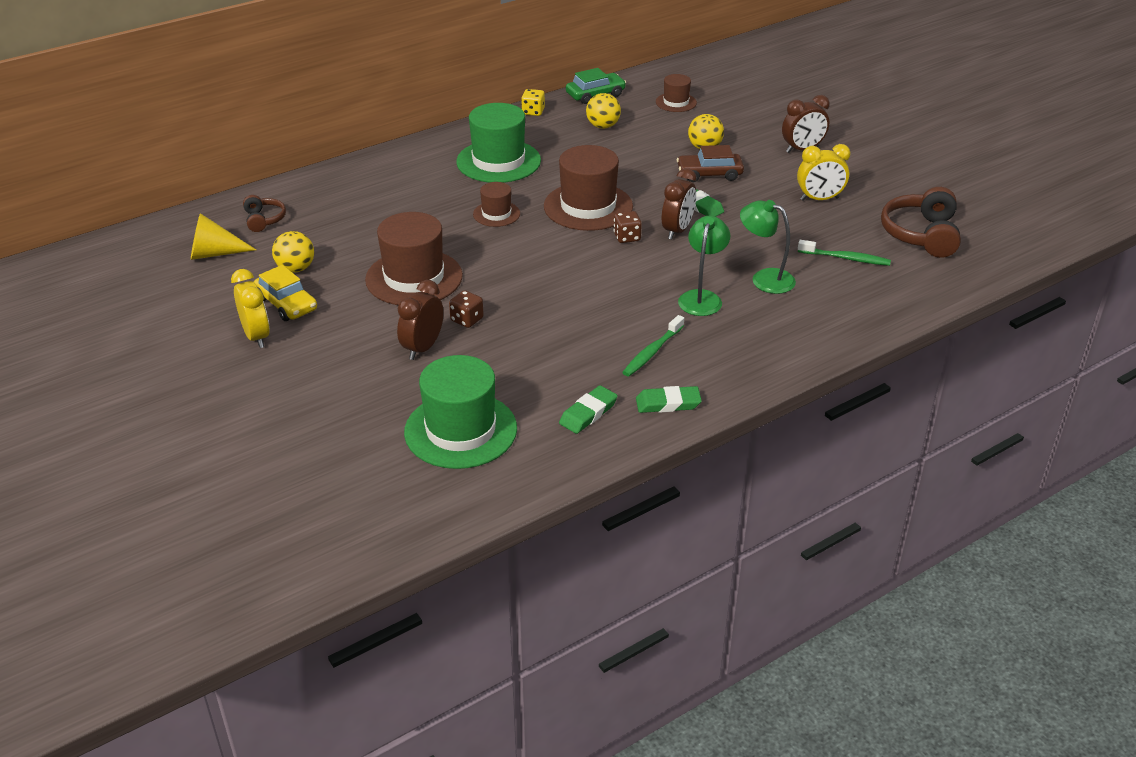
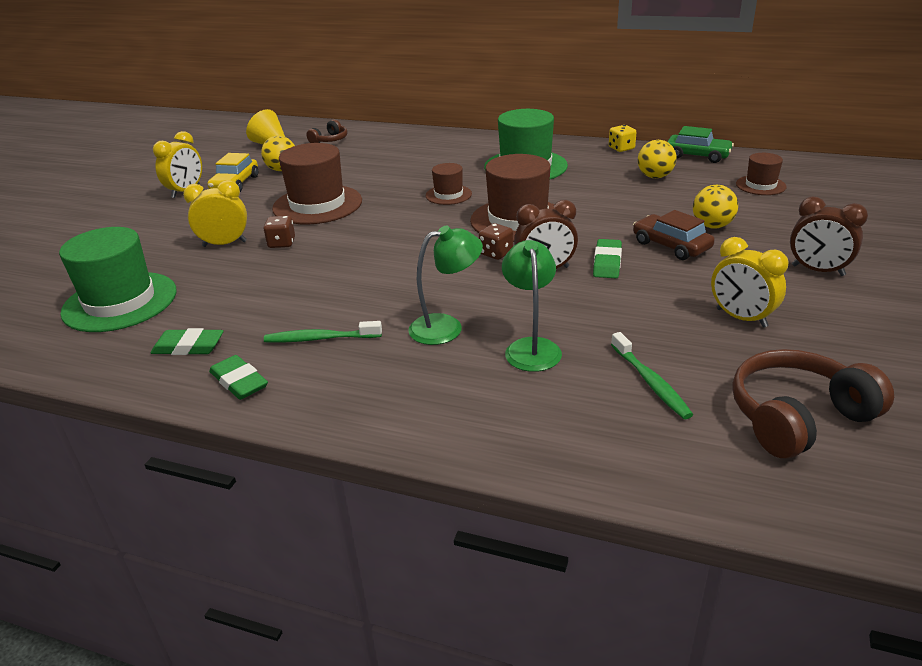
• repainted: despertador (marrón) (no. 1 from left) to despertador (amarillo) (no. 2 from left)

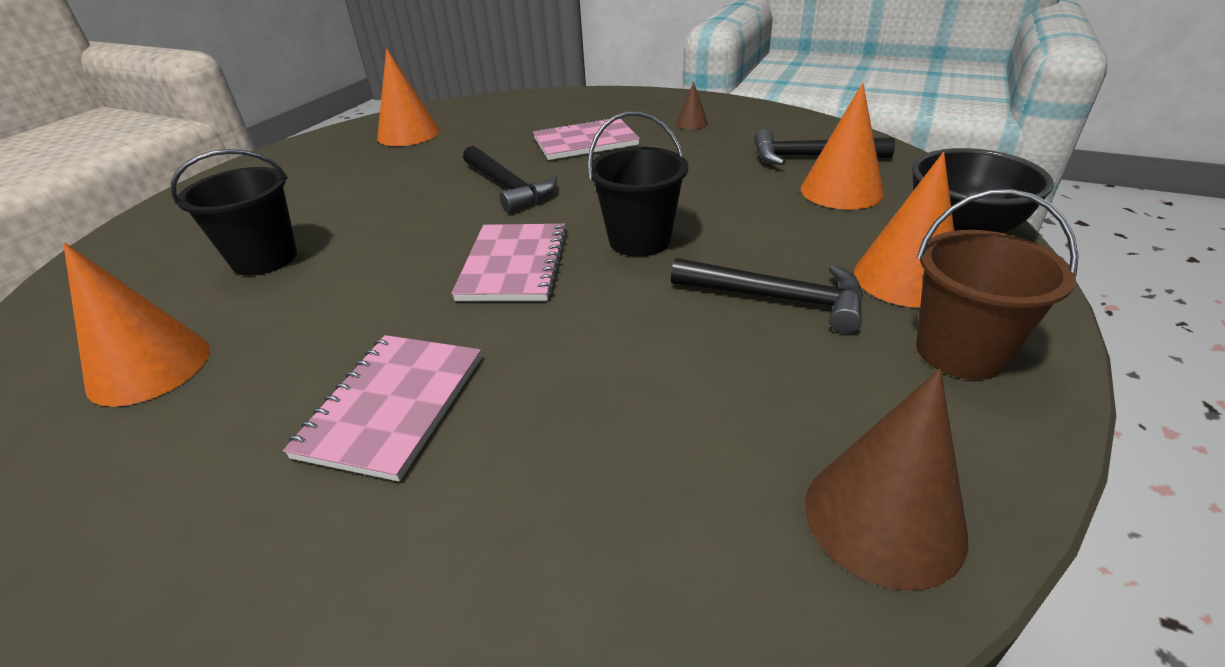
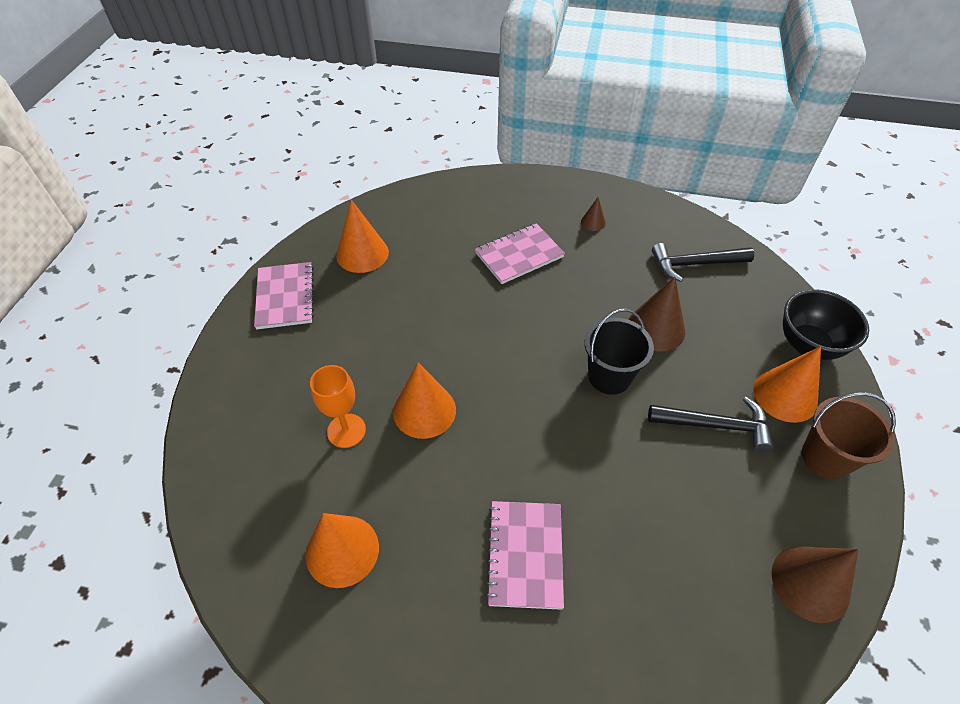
• gone: martillo (negro) (no. 1 from left)
• new: cono (marrón) (no. 2 from left)
• shifted: cuaderno (rosa) (no. 2 from left in the first image) to cuaderno (rosa) (no. 1 from left)
• shifted: cono (naranja) (no. 3 from left)
• swapped: balde (negro) (no. 1 from left) to copa (naranja)

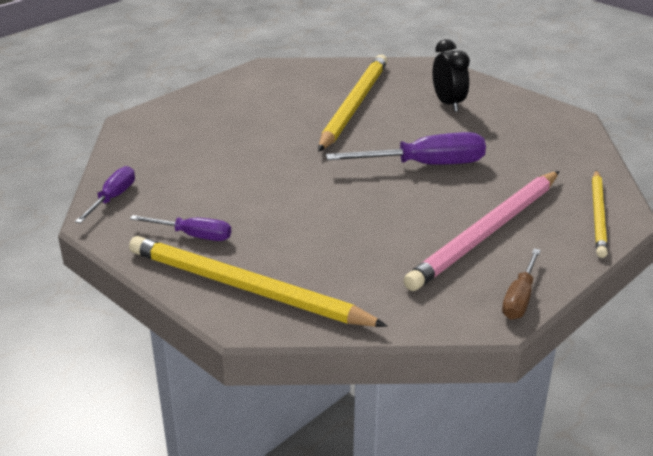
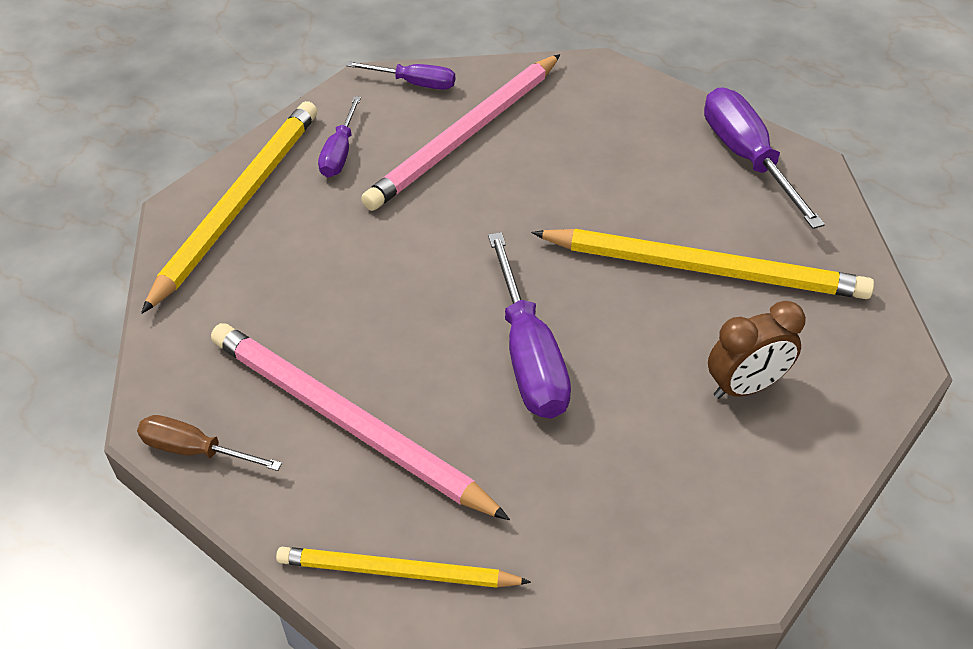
• new: lápiz (rosa) (no. 2 from left)
• new: destornillador (morado) (no. 4 from left)
• repainted: despertador (negro) to despertador (marrón)

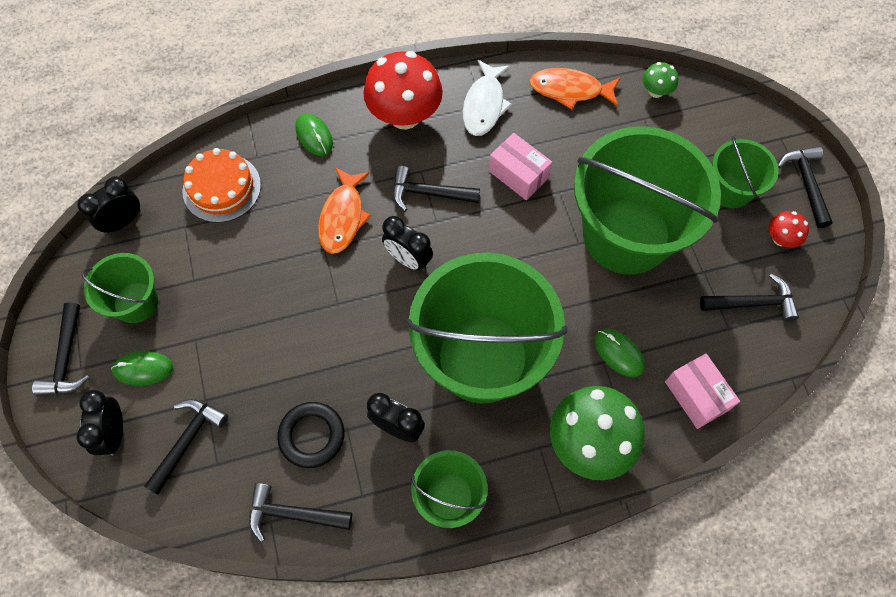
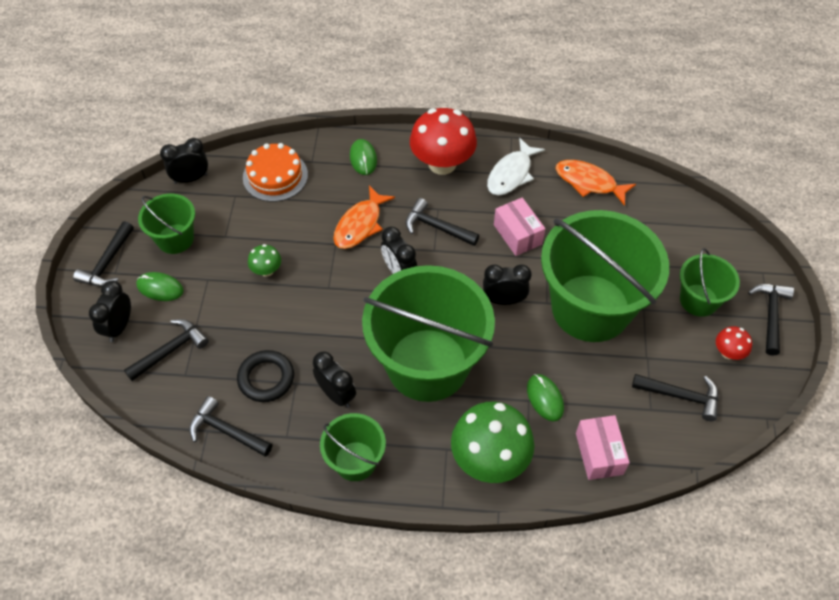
• new: despertador (negro) (no. 5 from left)
• shifted: seta (verde) (no. 2 from left in the first image) to seta (verde) (no. 1 from left)

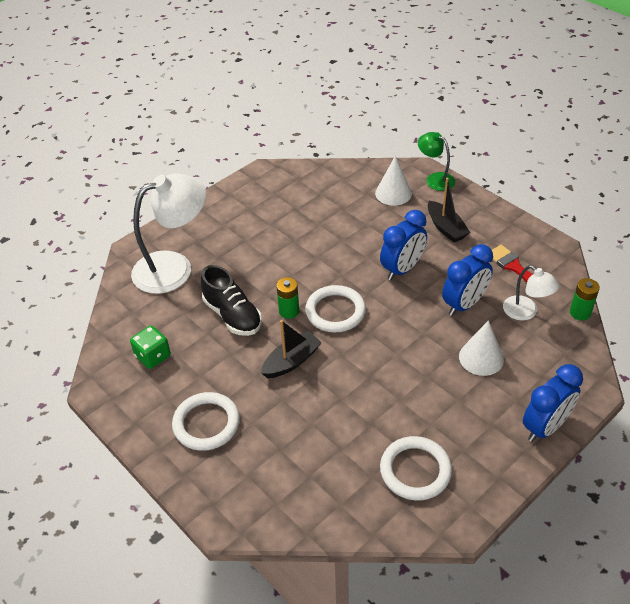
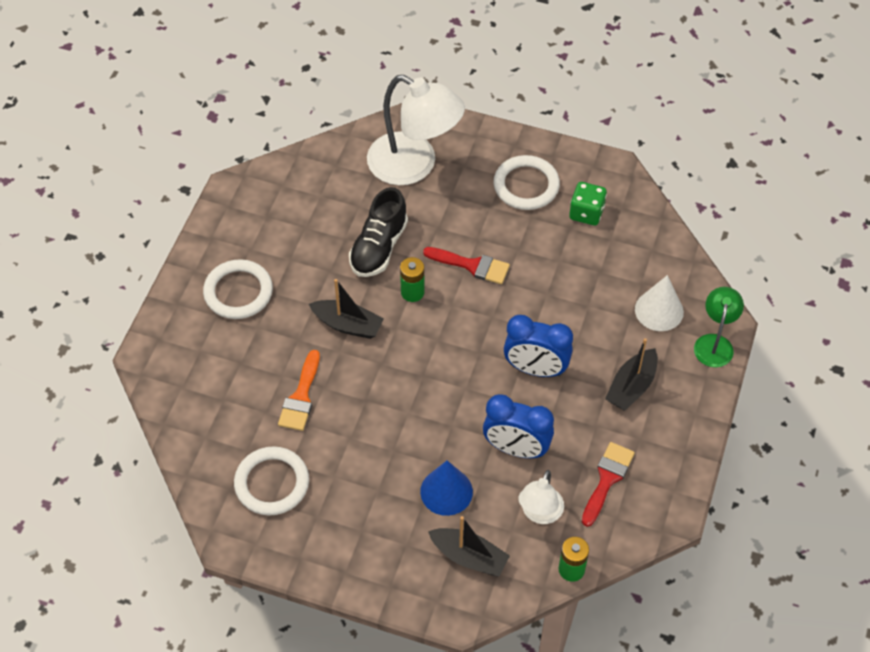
• gone: despertador (azul) (no. 3 from left)
• new: pincel (naranja)
• new: pincel (rojo) (no. 1 from left)
• new: barco (negro) (no. 2 from left)
• shifted: dado (verde)
• shifted: anillo (blanco) (no. 2 from left in the first image) to anillo (blanco) (no. 3 from left)
• repainted: cono (blanco) (no. 2 from left) to cono (azul)

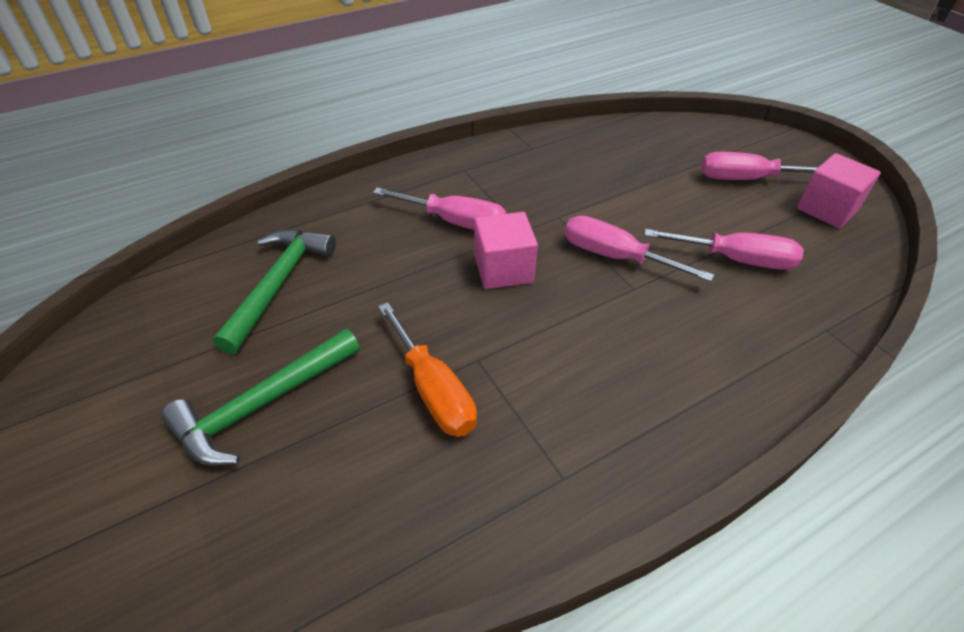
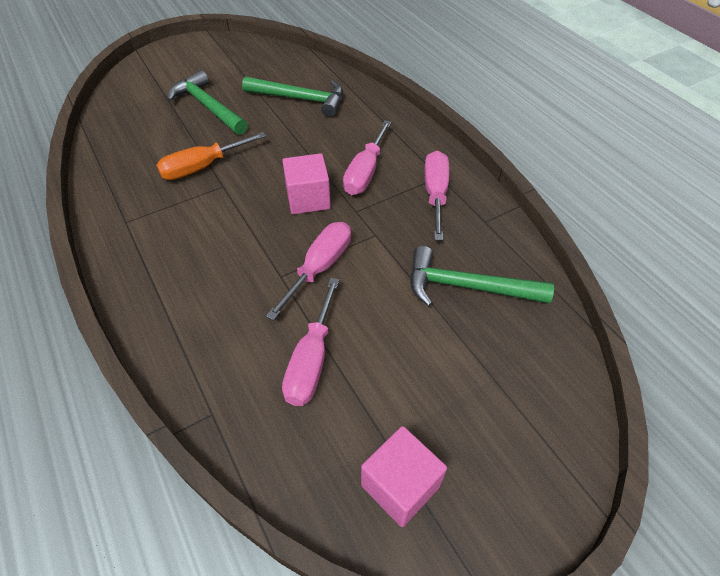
• new: martillo (verde) (no. 3 from left)
• shifted: destornillador (rosa) (no. 4 from left)

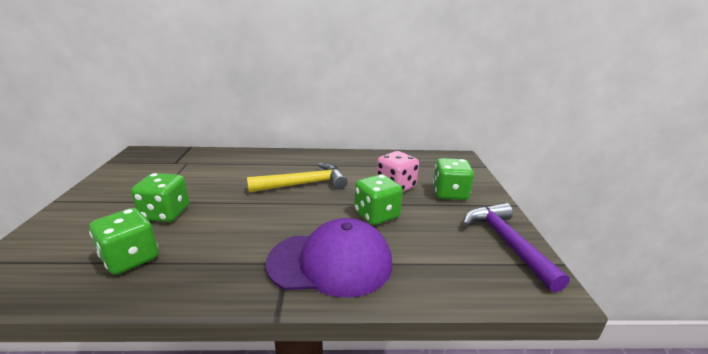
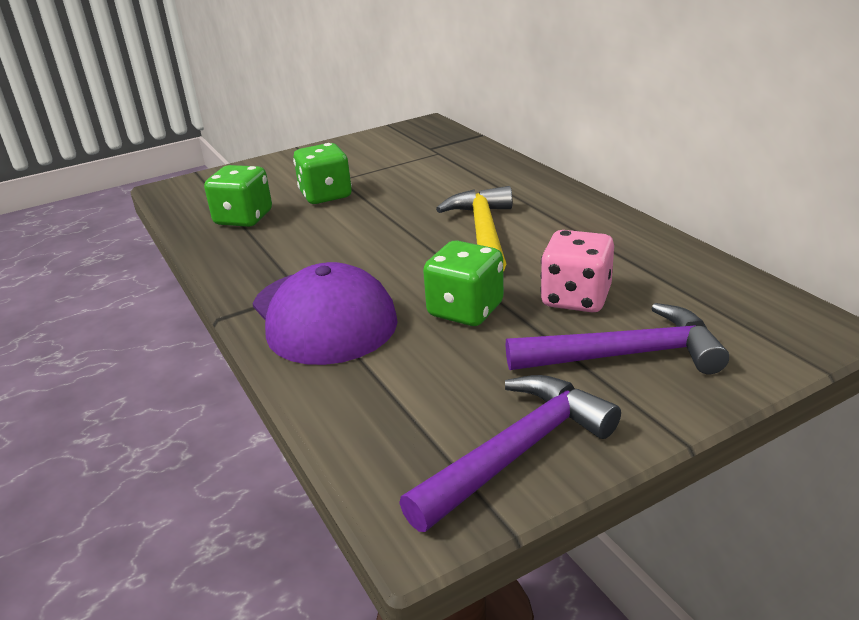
• swapped: dado (verde) (no. 4 from left) to martillo (morado) (no. 2 from left)
• rotated: martillo (amarillo) 135 degrees counterclockwise

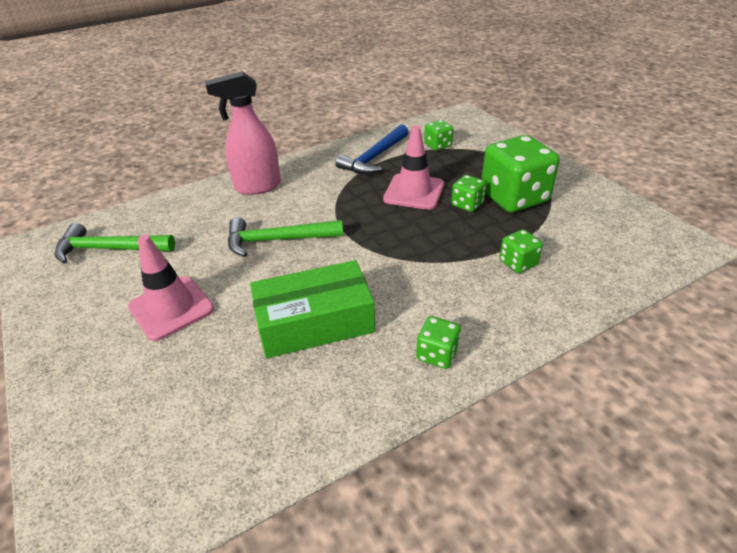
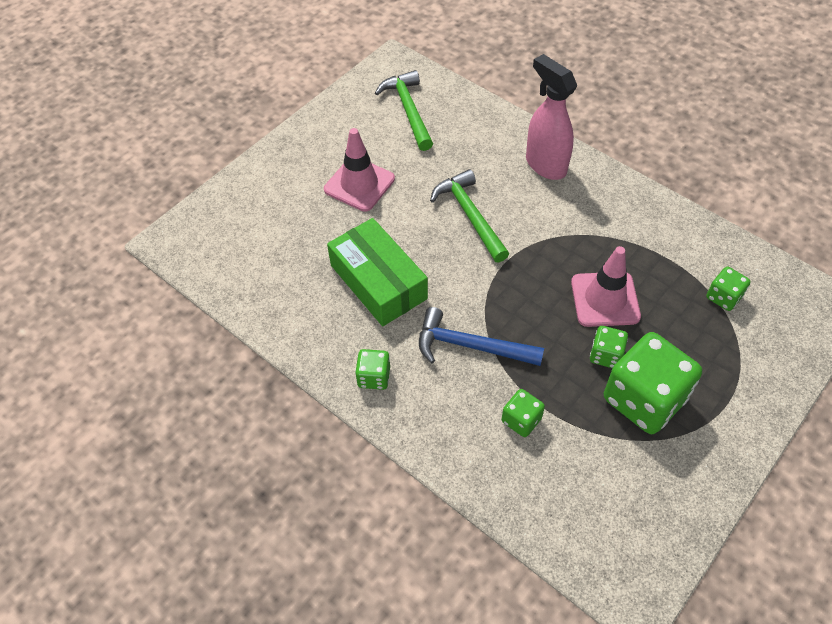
• shifted: martillo (azul)

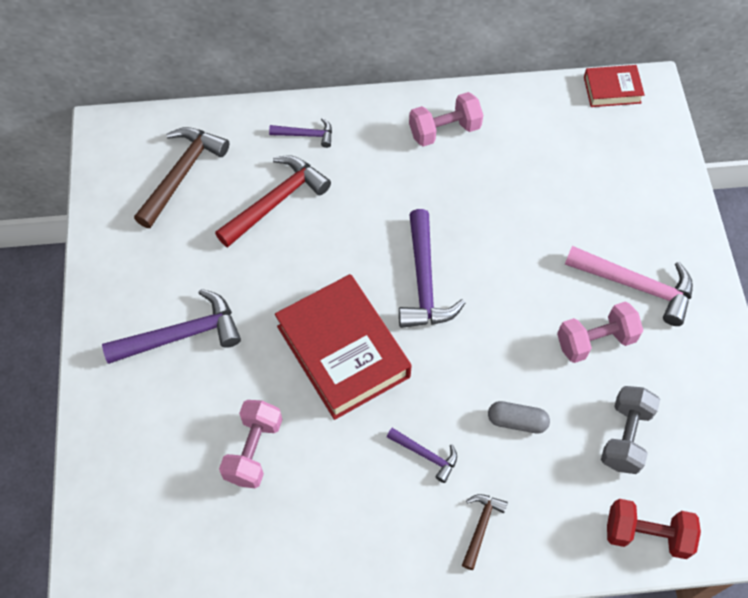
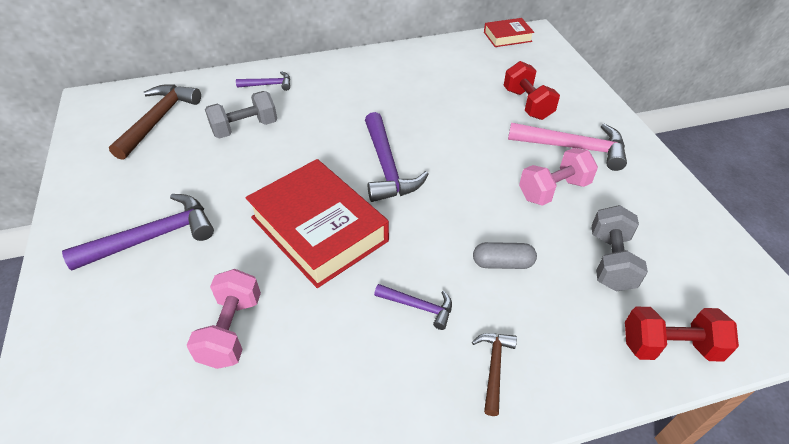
• gone: mancuerna (rosa) (no. 2 from left)
• new: mancuerna (rojo) (no. 1 from left)
• swapped: martillo (rojo) to mancuerna (gris) (no. 1 from left)

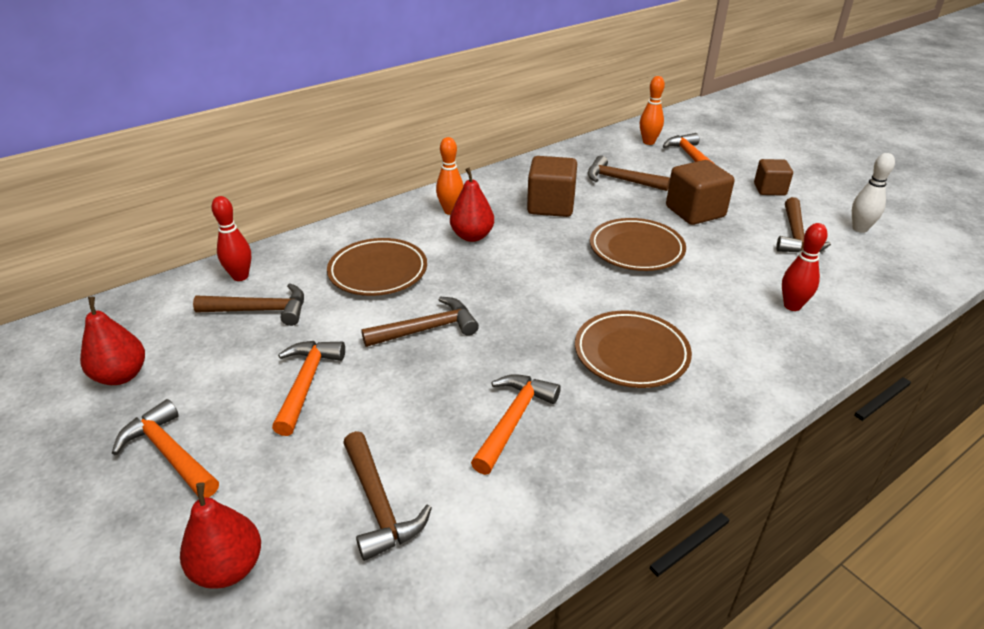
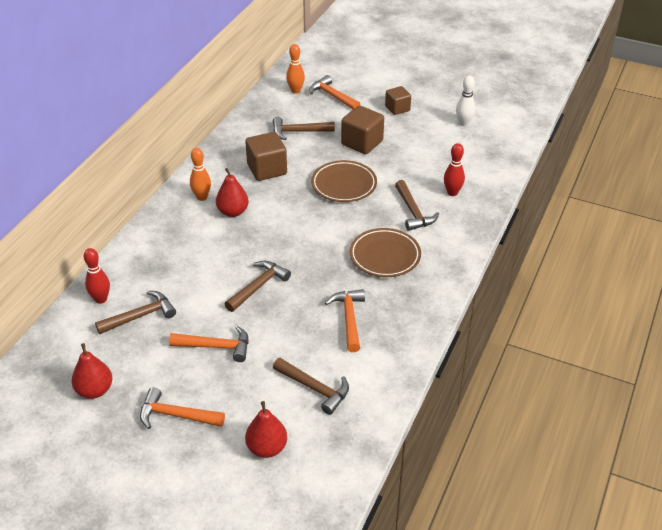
• gone: plato (marrón) (no. 1 from left)
• shifted: martillo (marrón) (no. 5 from left)
• rotated: martillo (naranja) (no. 2 from left) 120 degrees clockwise

